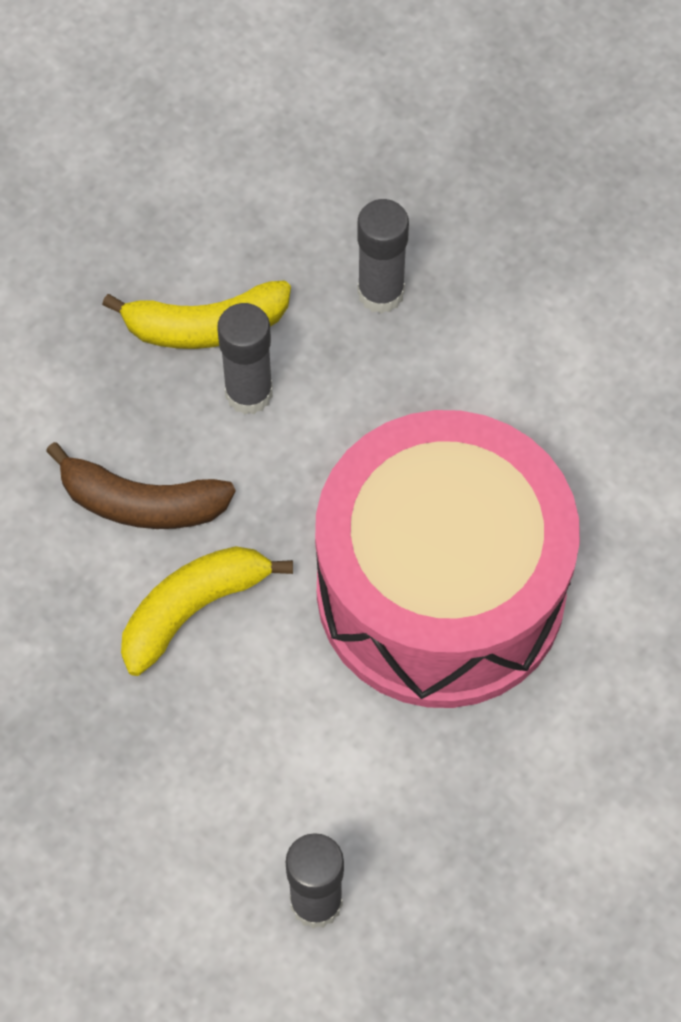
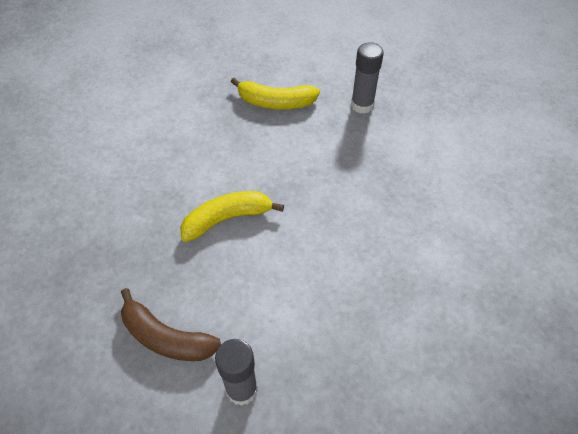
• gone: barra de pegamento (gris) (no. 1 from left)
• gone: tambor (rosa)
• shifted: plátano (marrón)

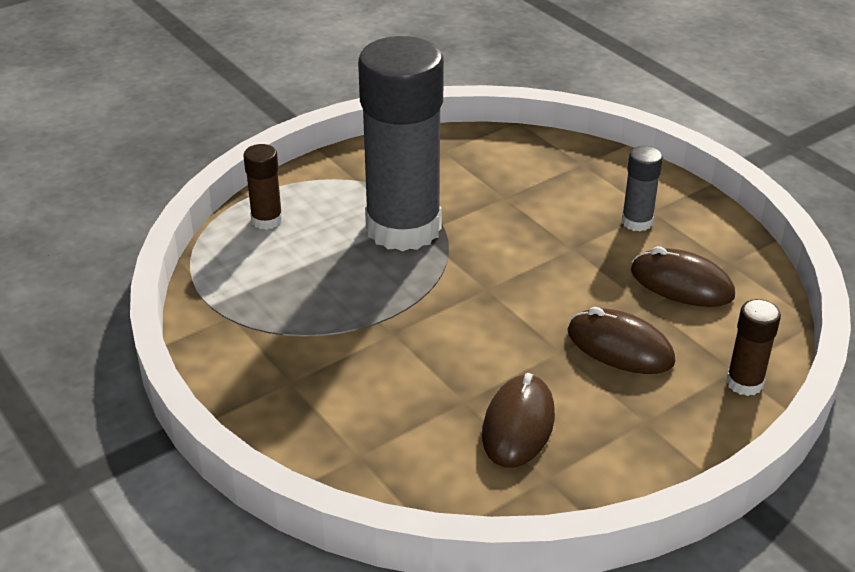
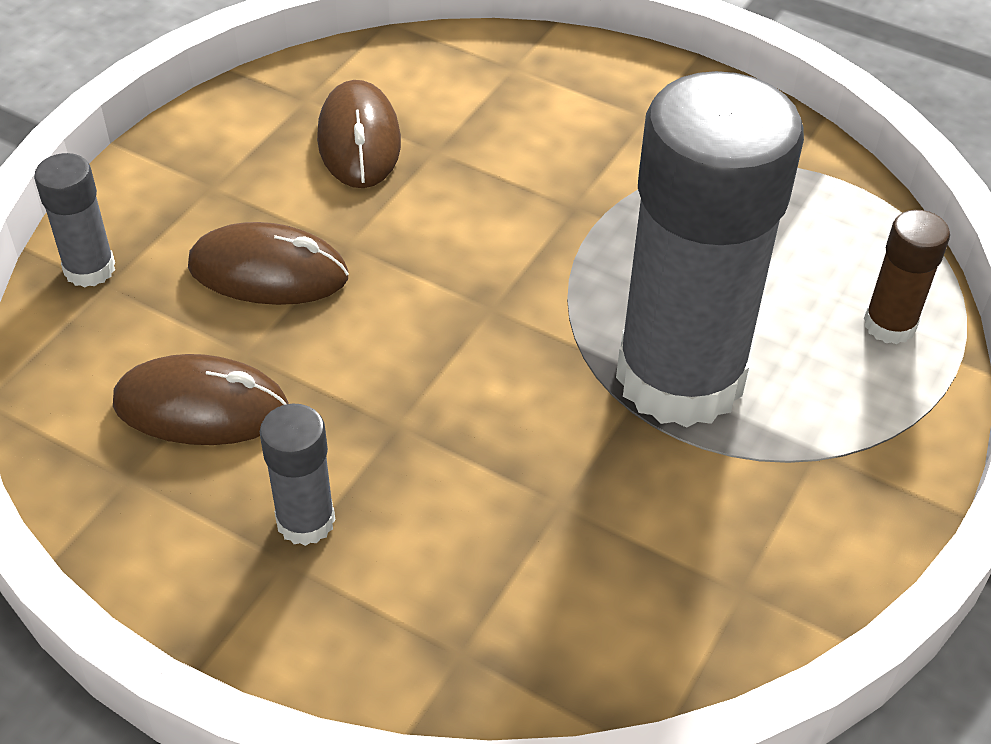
• repainted: barra de pegamento (marrón) (no. 2 from left) to barra de pegamento (gris) (no. 1 from left)

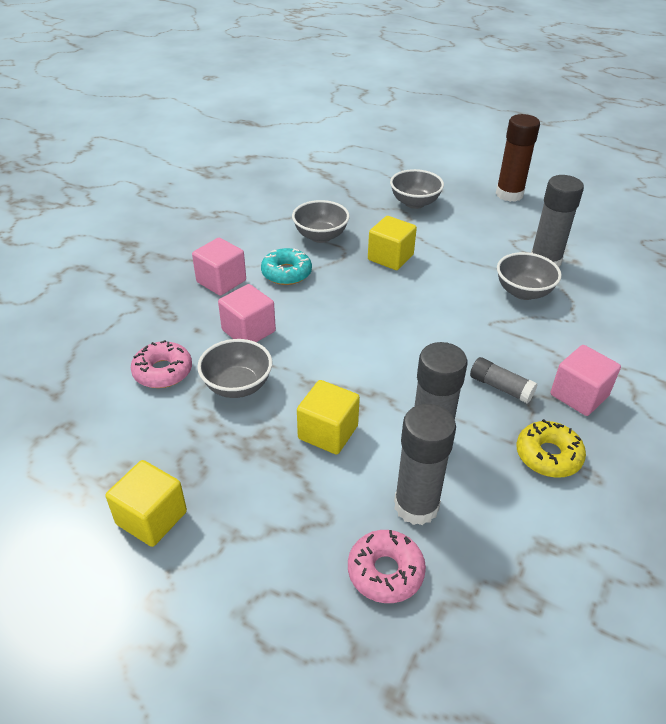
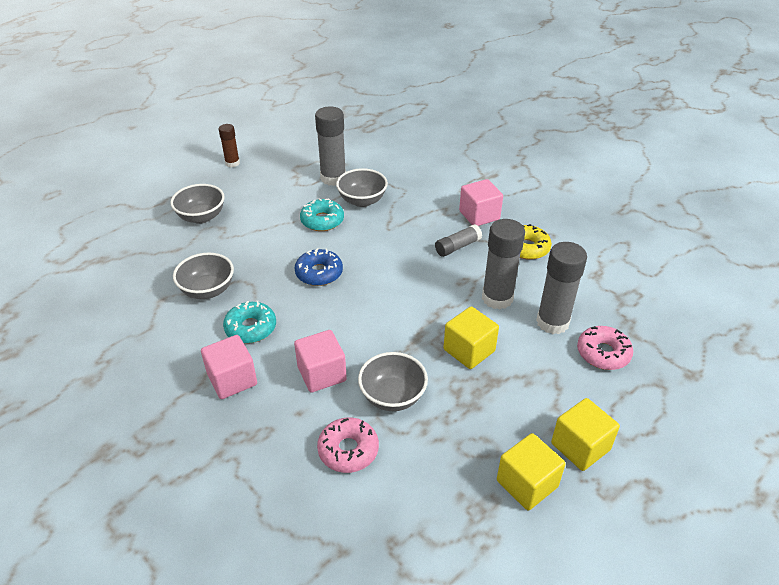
• new: rosquilla (azul)
• new: rosquilla (turquesa) (no. 2 from left)
• shifted: cubo (amarillo) (no. 3 from left)
• scaled: barra de pegamento (marrón) x0.57

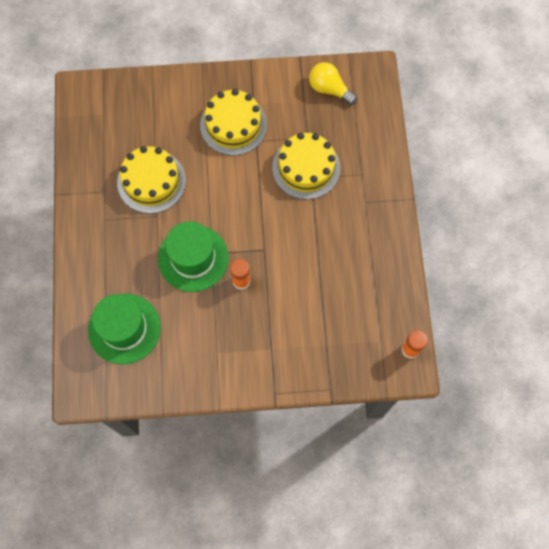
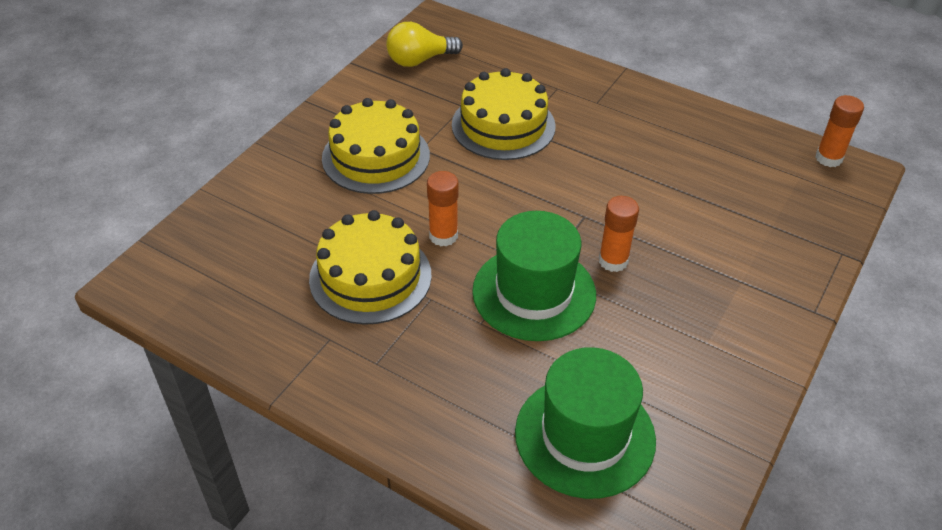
• new: barra de pegamento (naranja) (no. 1 from left)

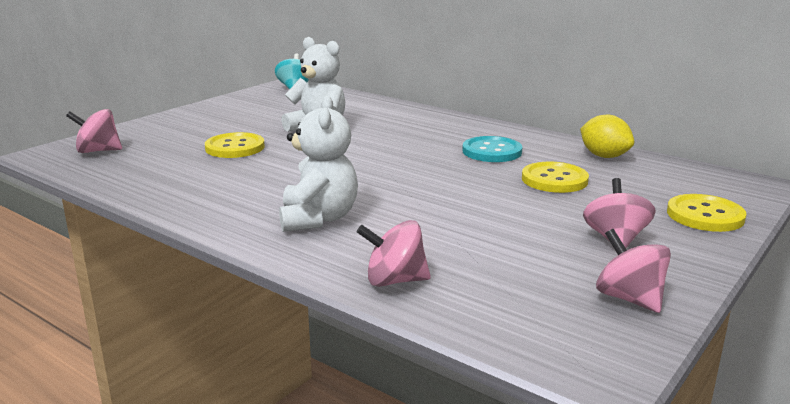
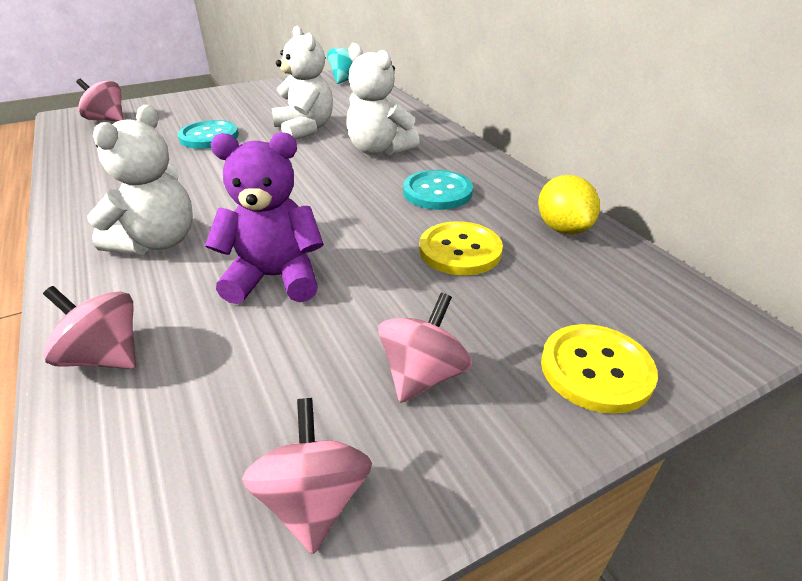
• new: osito (morado)
• new: osito (blanco) (no. 3 from left)
• repainted: botón (amarillo) (no. 1 from left) to botón (turquesa) (no. 1 from left)

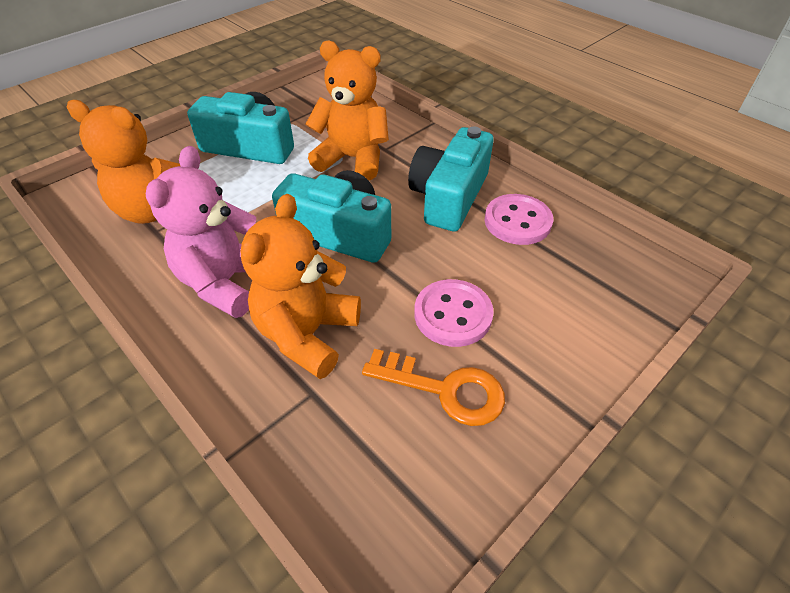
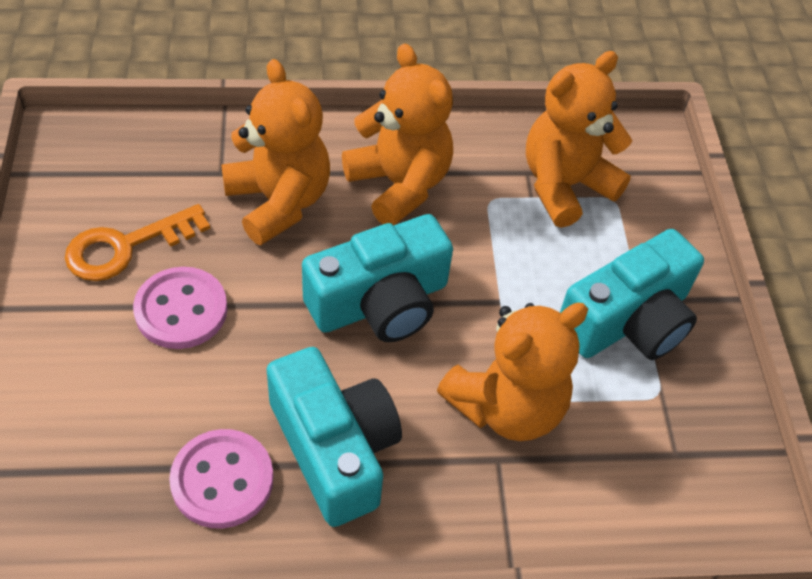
• repainted: osito (rosa) to osito (naranja) (no. 2 from left)

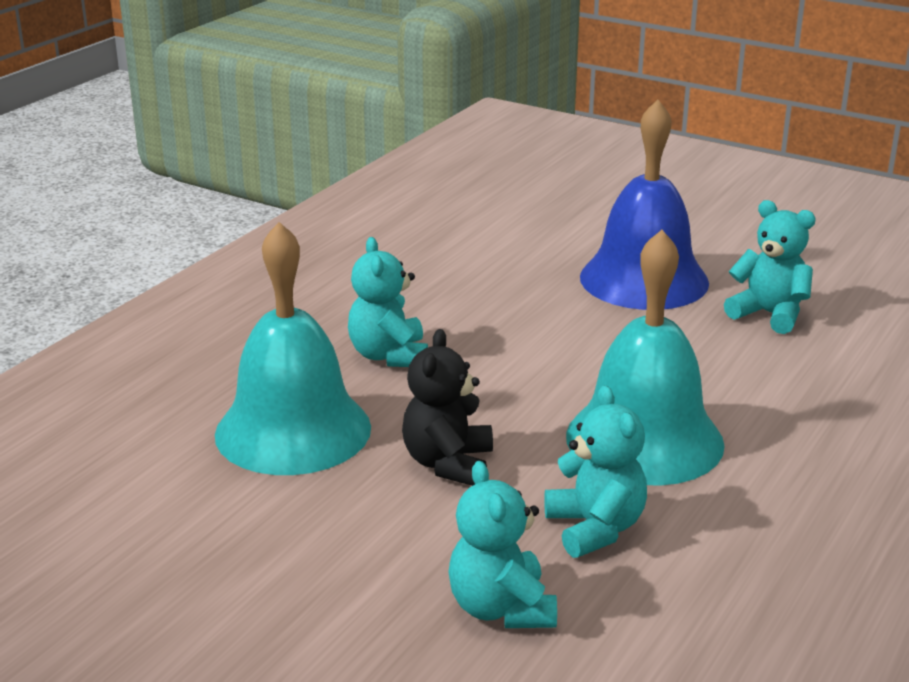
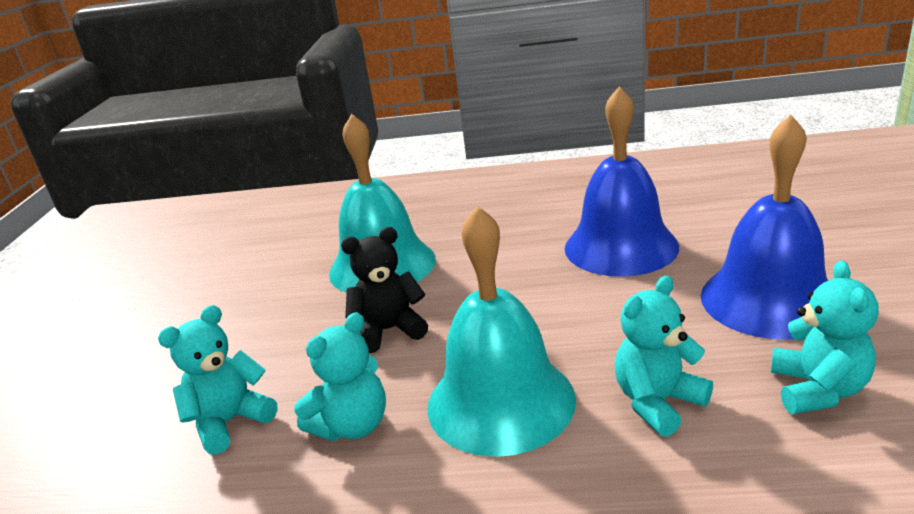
• new: campana (azul) (no. 1 from left)
• shifted: osito (turquesa) (no. 1 from left in the first image) to osito (turquesa) (no. 3 from left)

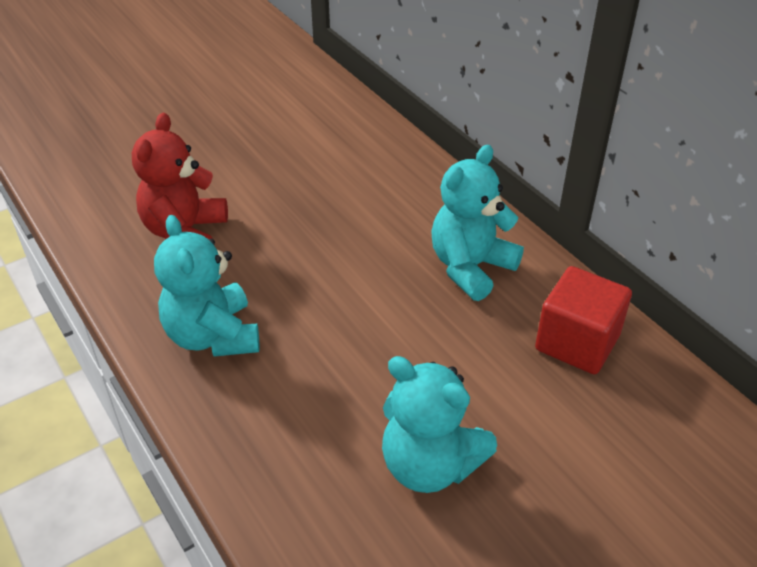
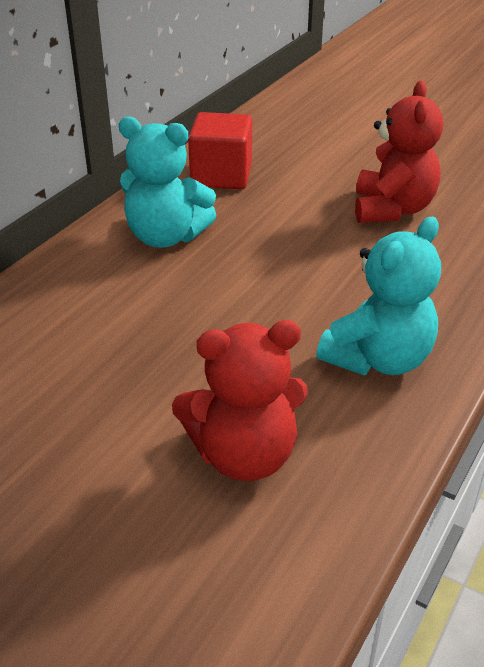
• repainted: osito (turquesa) (no. 2 from left) to osito (rojo) (no. 2 from left)

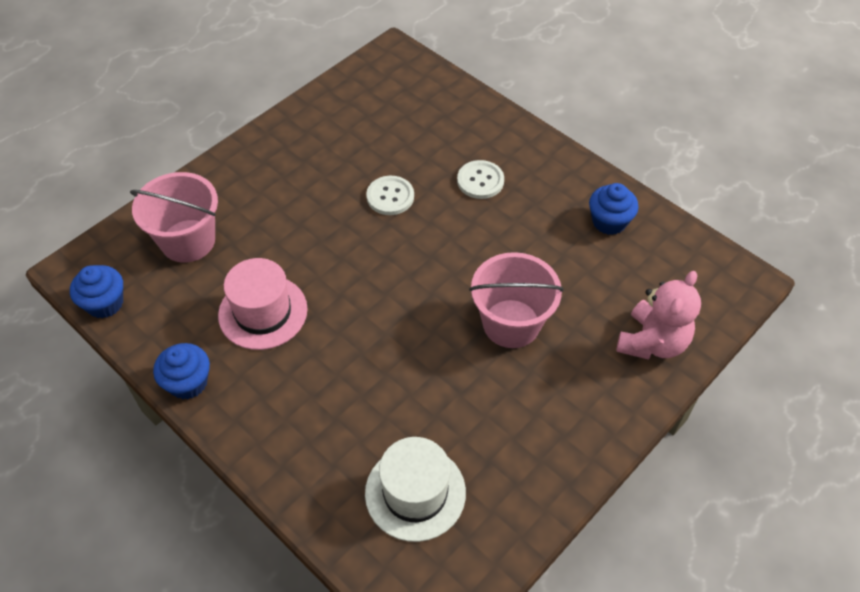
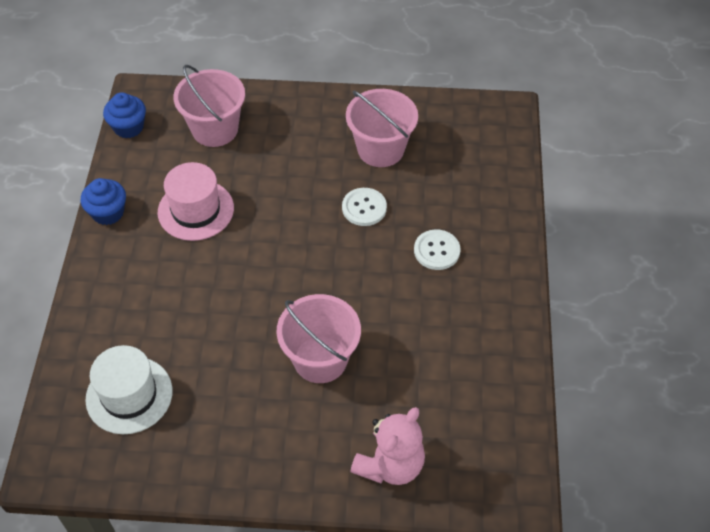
• gone: magdalena (azul) (no. 3 from left)
• new: balde (rosa) (no. 3 from left)
• rotated: osito (rosa) 45 degrees counterclockwise

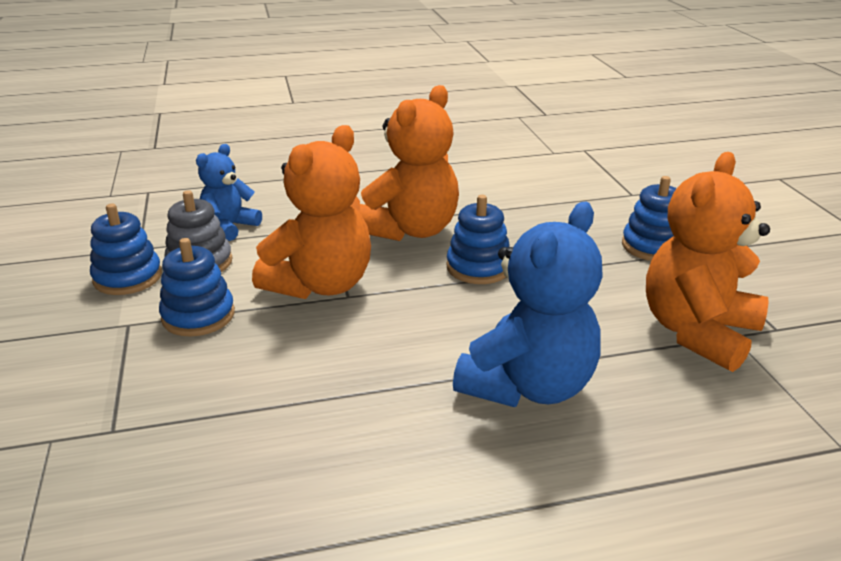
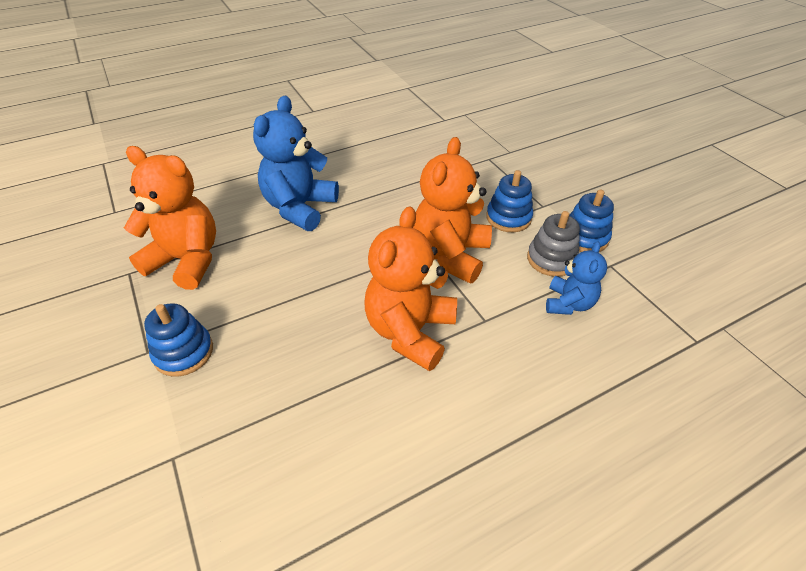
• gone: juguete apilable (azul) (no. 3 from left)
• rotated: osito (naranja) (no. 3 from left in the first image) 90 degrees counterclockwise

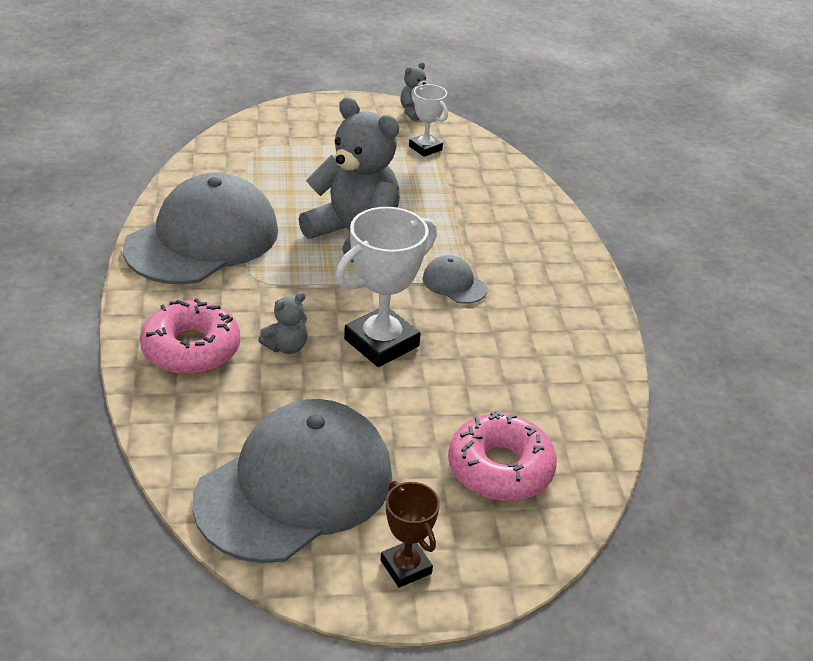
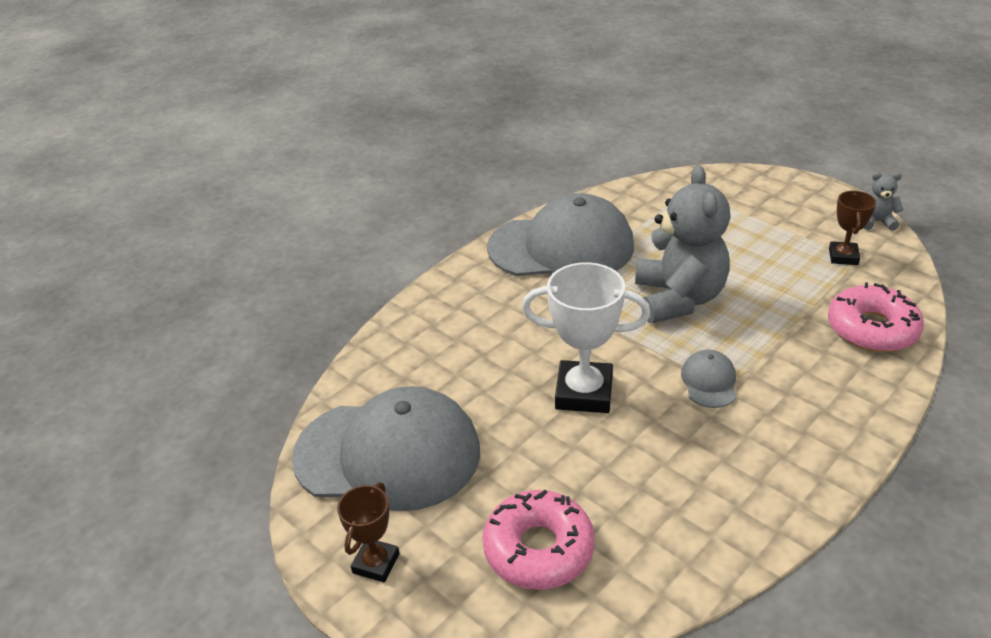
• gone: osito (gris) (no. 1 from left)
• shifted: rosquilla (rosa) (no. 1 from left in the first image) to rosquilla (rosa) (no. 2 from left)
• repainted: trofeo (blanco) (no. 2 from left) to trofeo (marrón) (no. 2 from left)

